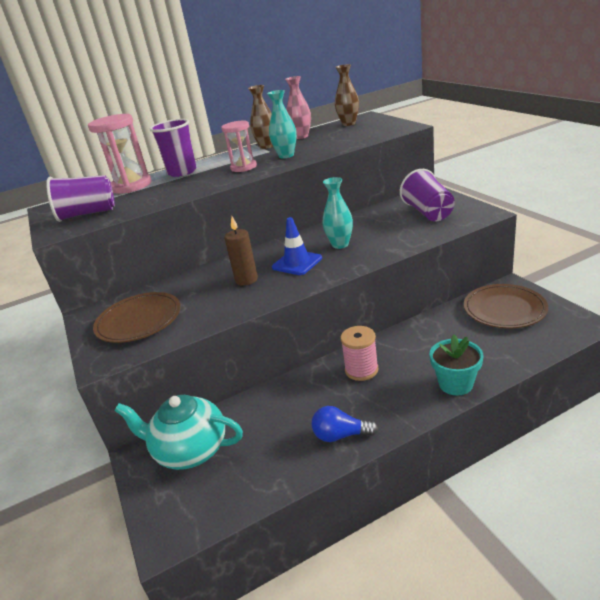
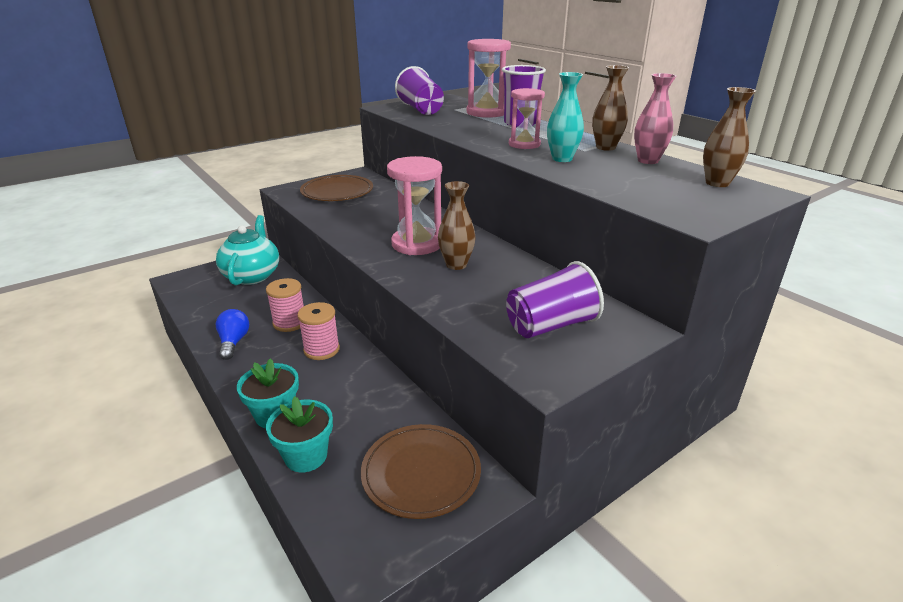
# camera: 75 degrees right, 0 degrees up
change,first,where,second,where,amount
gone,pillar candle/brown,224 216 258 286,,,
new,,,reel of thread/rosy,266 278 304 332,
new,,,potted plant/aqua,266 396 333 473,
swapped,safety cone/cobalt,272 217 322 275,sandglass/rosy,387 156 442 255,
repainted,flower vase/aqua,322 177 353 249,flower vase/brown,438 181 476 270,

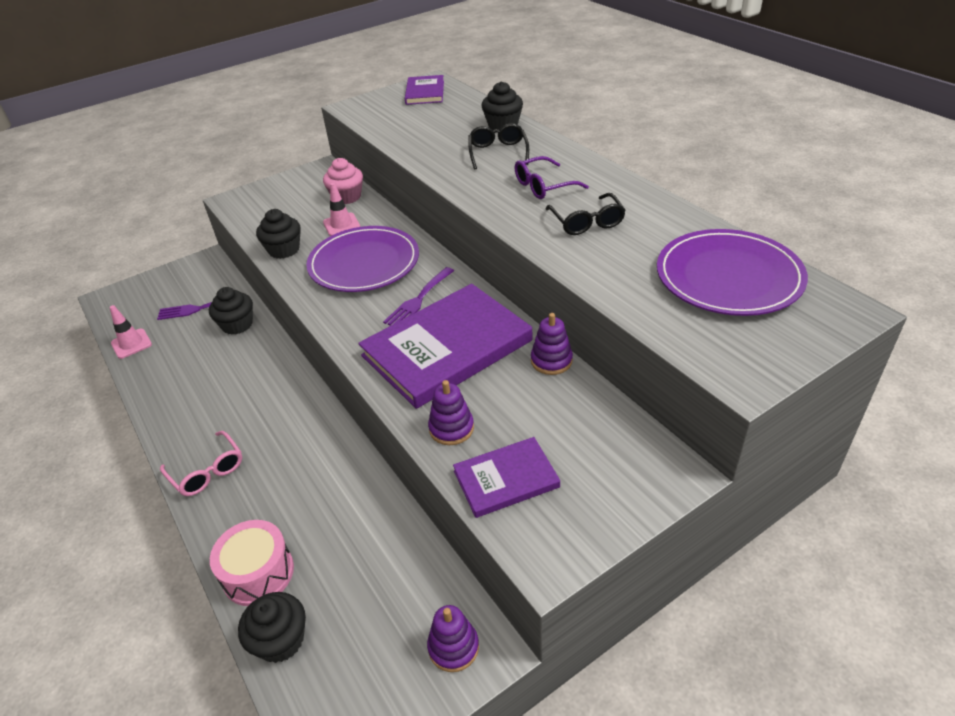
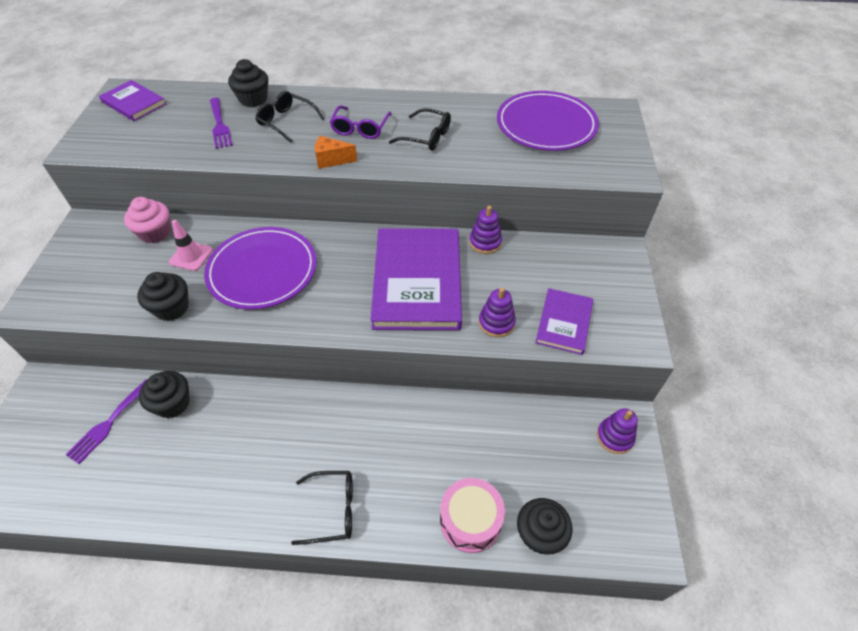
# camera: 55 degrees left, 10 degrees up
change,first,where,second,where,amount
gone,safety cone/rosy,110 305 152 359,,,
new,,,cheese/orange,315 136 357 169,
shifted,table fork/violet,383 267 454 325,,210 98 233 149,
repainted,eyeglasses/rosy,160 431 242 496,eyeglasses/jet-black,291 471 353 545,

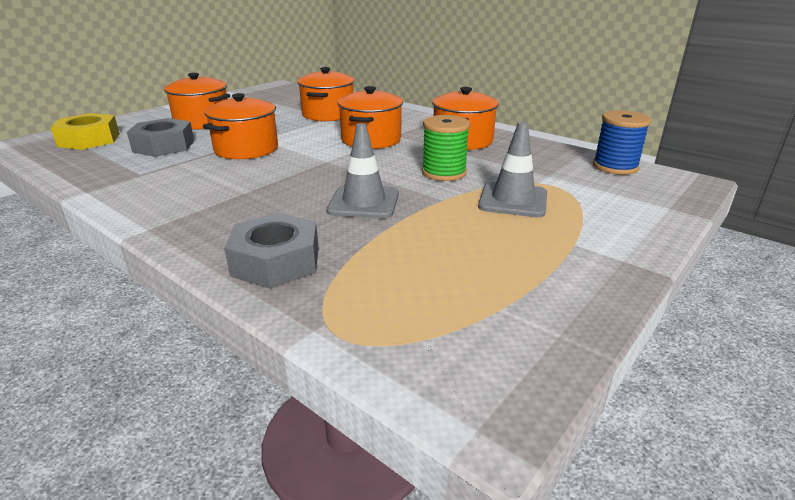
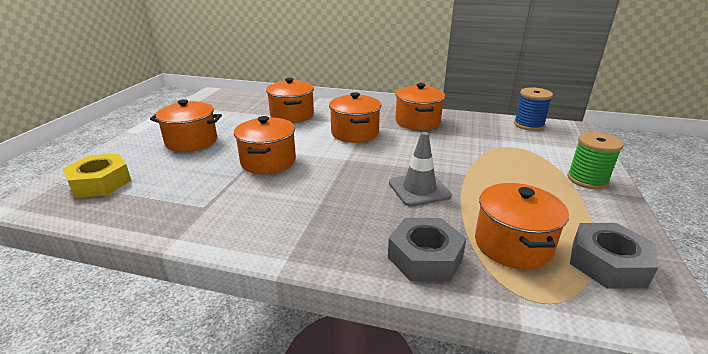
# camera: 25 degrees left, 0 degrees up
change,first,where,second,where,amount
gone,safety cone/gray,478 122 547 217,,,
new,,,pot/orange,475 183 569 270,
shifted,hex nut/gray,127 118 194 157,,570 223 658 289,
shifted,reel of thread/emerald,422 115 470 181,,567 132 623 189,

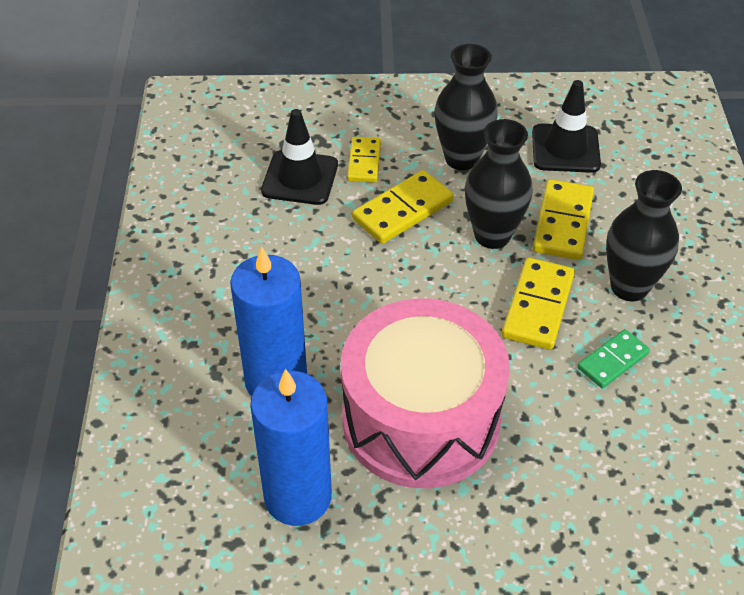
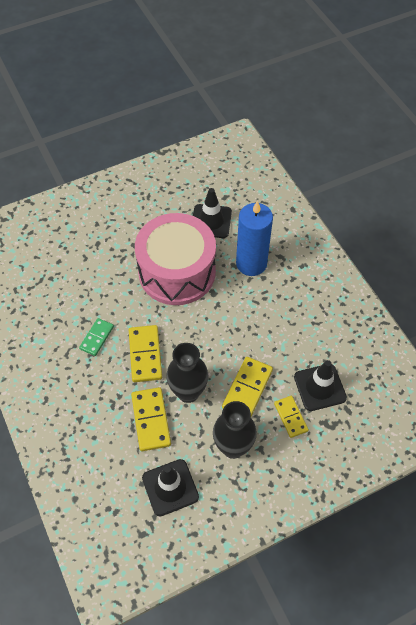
# camera: 155 degrees right, 10 degrees up
change,first,where,second,where,amount
gone,flower vase/jet-black,606 170 682 301,,,
swapped,pillar candle/cobalt,250 369 332 526,safety cone/jet-black,193 188 232 238,

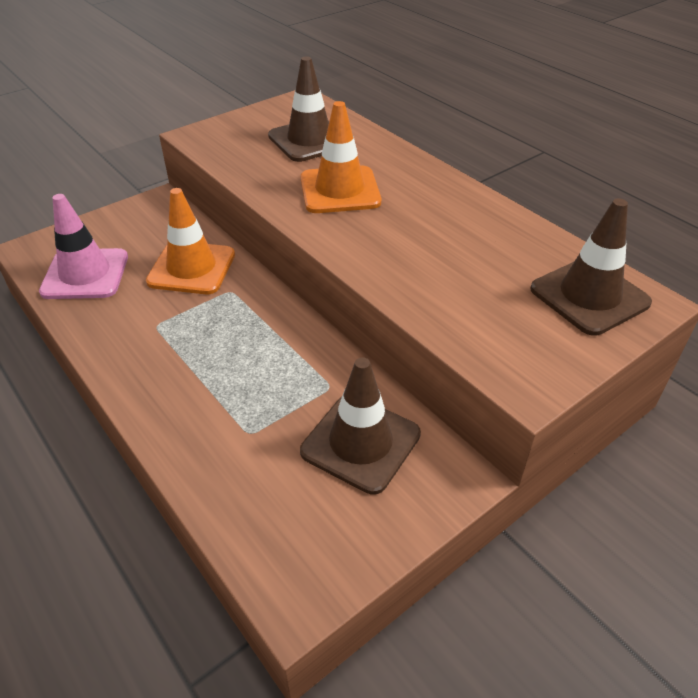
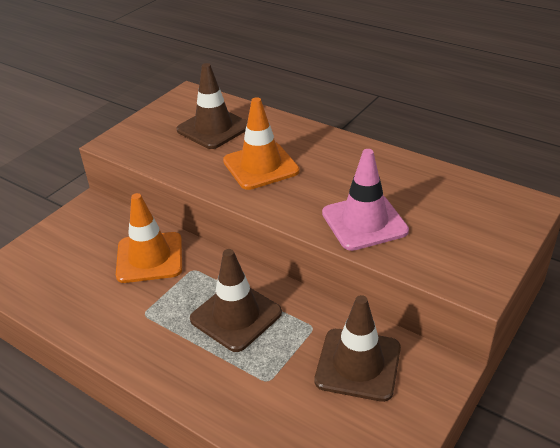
# camera: 15 degrees left, 5 degrees down
change,first,where,second,where,amount
shifted,safety cone/rosy,39 194 128 299,,322 149 409 251,
shifted,safety cone/brown,530 198 652 336,,190 249 282 352,

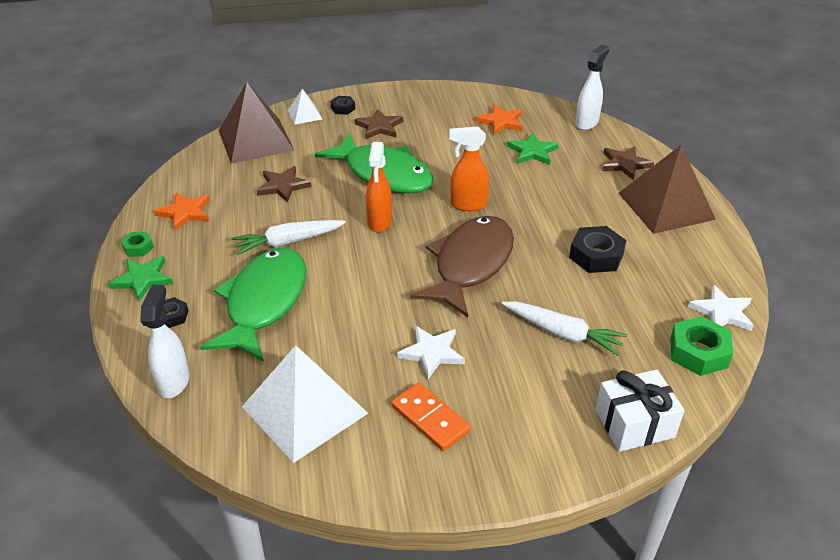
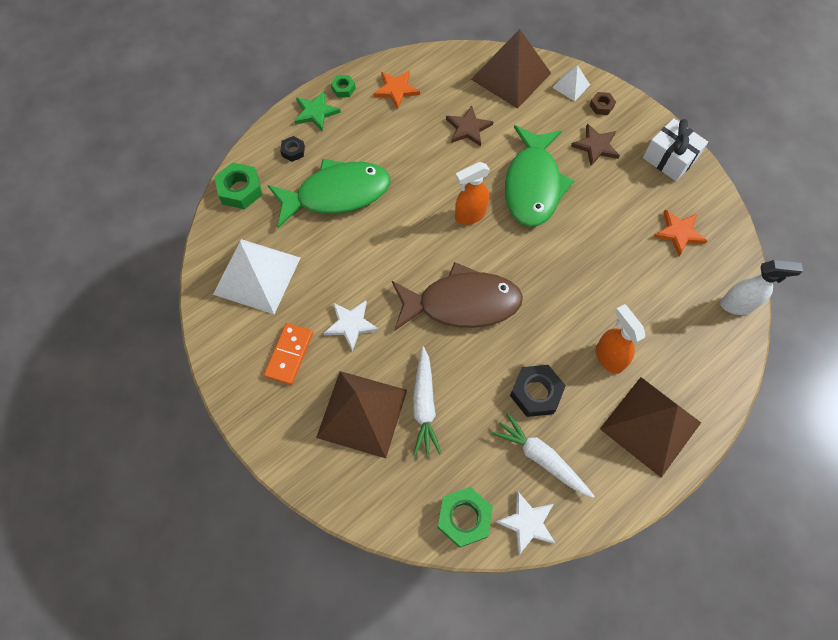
# camera: 60 degrees right, 25 degrees up
change,first,where,second,where,amount
gone,star/emerald,507 133 559 165,,,
gone,star/brown,602 146 654 180,,,
new,,,pyramid/brown,316 371 407 458,
shifted,carrot/snow-white,231 220 346 255,,492 413 595 498,
shifted,spray cleaner/orange,449 127 489 211,,596 304 645 374,
shifted,wrapped gift/snow-white,595 369 684 452,,643 118 708 181,
swapped,spray cleaner/snow-white,140 285 189 398,hex nut/emerald,214 162 262 209,
repainted,hex nut/jet-black,330 96 355 115,hex nut/brown,590 92 616 115,

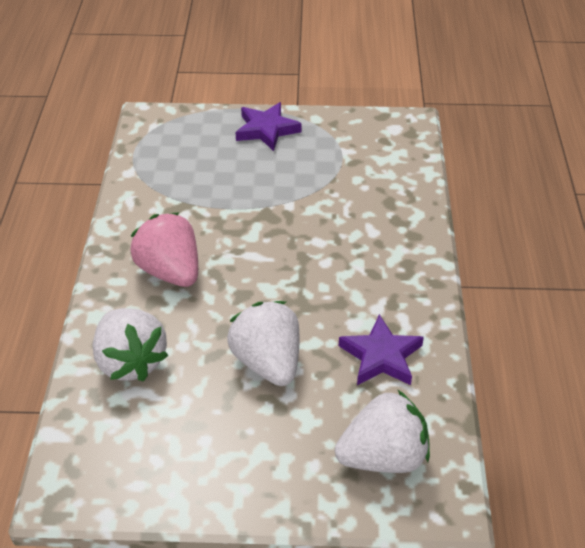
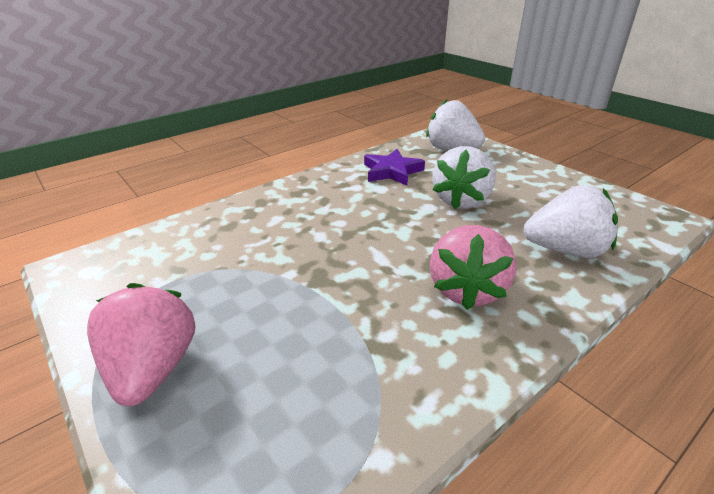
# camera: 130 degrees left, 10 degrees down
change,first,where,second,where,amount
swapped,star/violet,236 102 302 151,toy strawberry/rosy,87 283 195 406,
rotated,toy strawberry/snow-white,93 308 168 382,,524 185 618 258,75 degrees clockwise

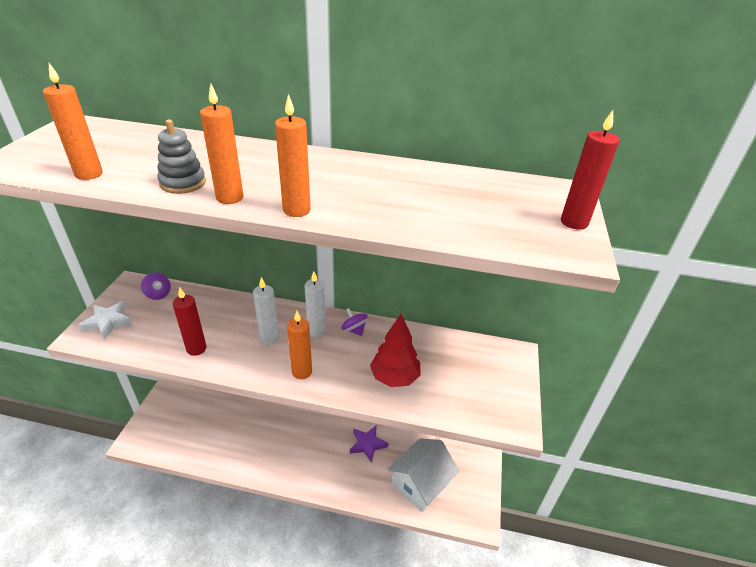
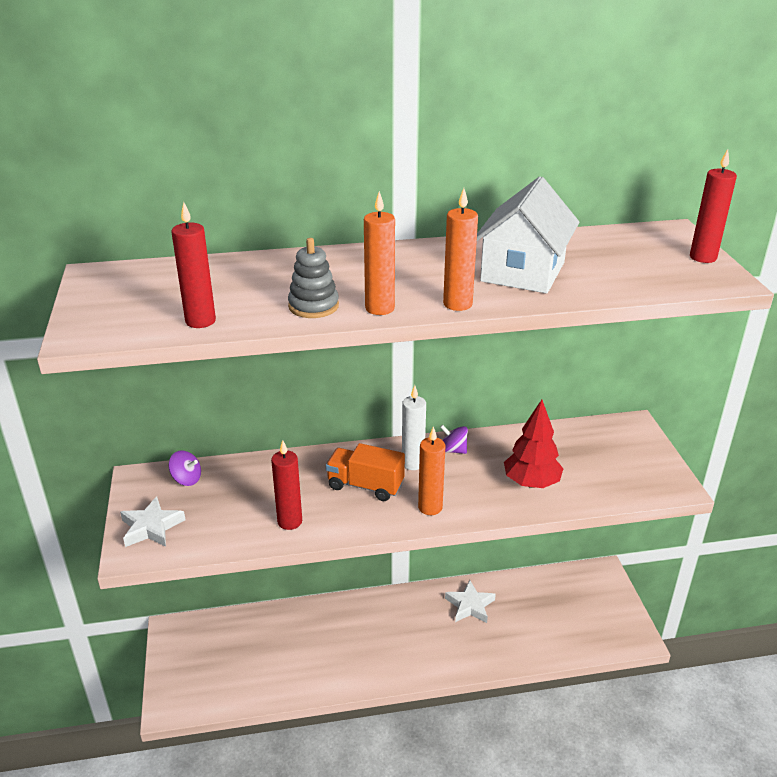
# camera: 20 degrees left, 5 degrees down
change,first,where,second,where,amount
shifted,house/snow-white,388 438 459 512,,477 177 579 293,
swapped,pillar candle/snow-white,253 277 279 345,toy truck/orange,326 443 405 501,
repainted,pillar candle/orange,43 63 103 180,pillar candle/crimson,171 202 216 328,
repainted,star/violet,350 426 388 463,star/snow-white,445 580 496 623,

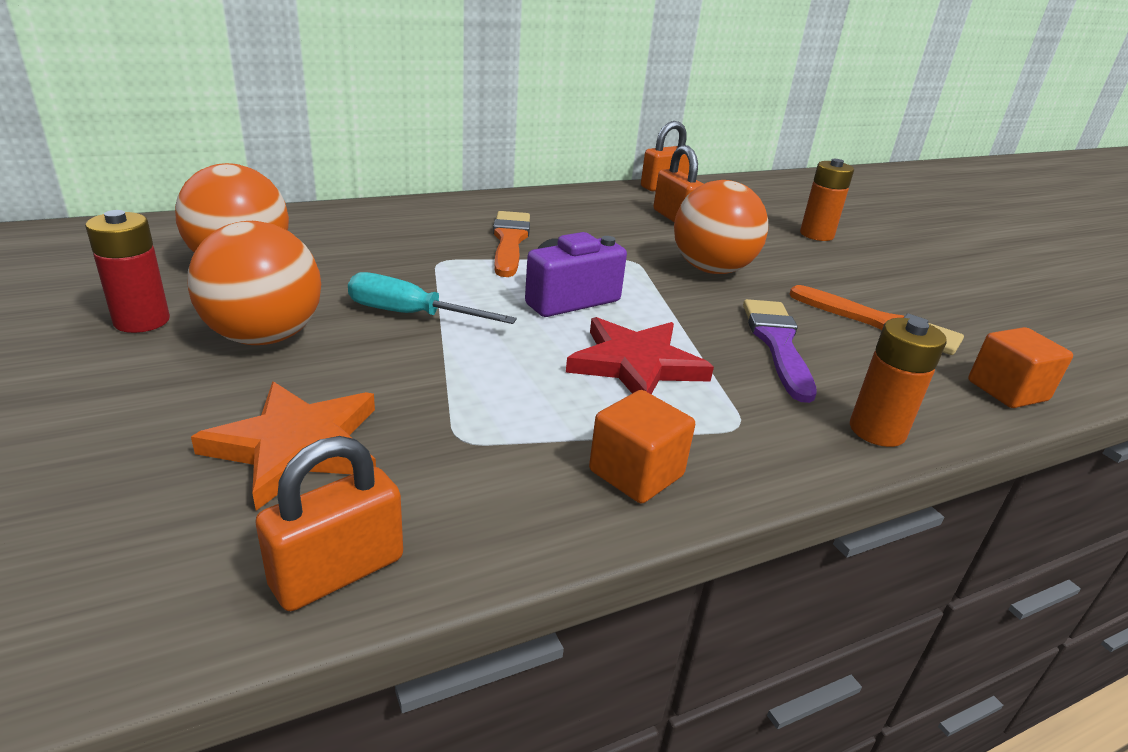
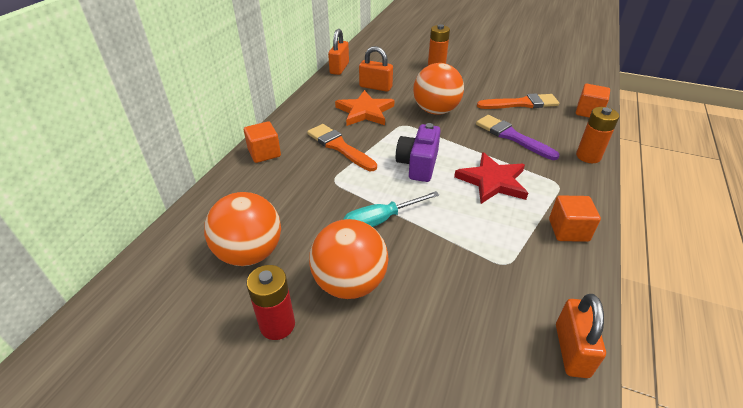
# camera: 40 degrees left, 10 degrees up
change,first,where,second,where,amount
new,,,cube/orange,244 121 281 163,
shifted,star/orange,191 382 376 511,,335 90 395 126,

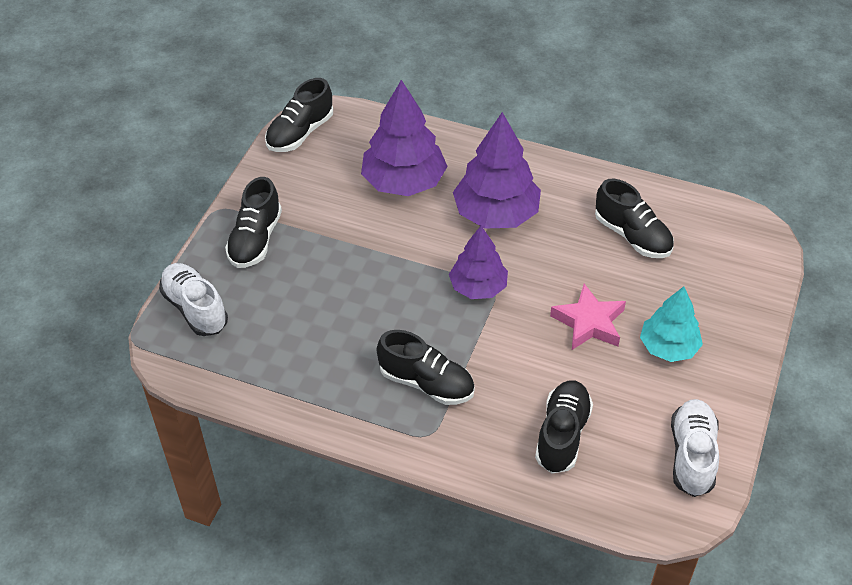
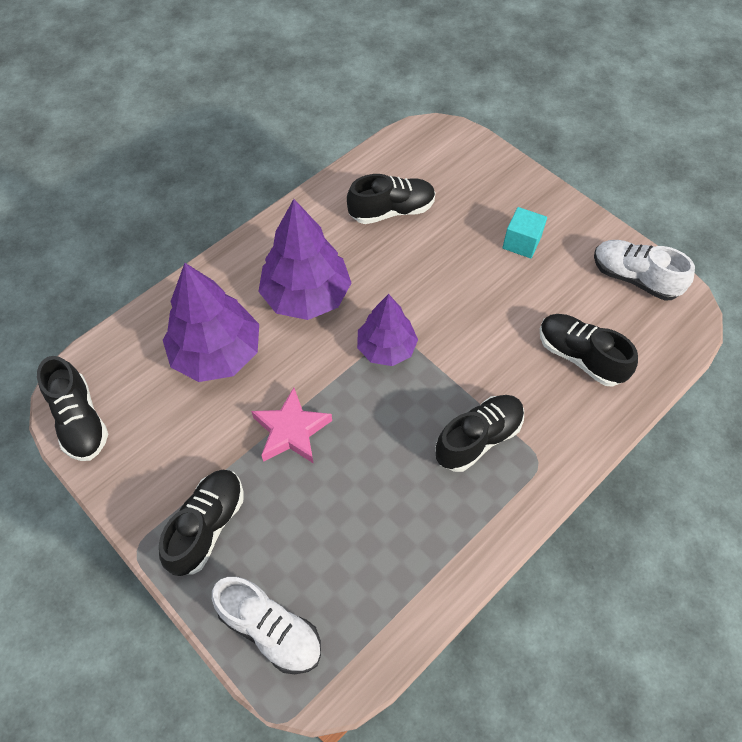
# camera: 65 degrees left, 10 degrees up
change,first,where,second,where,amount
shifted,star/rosy,550 284 626 350,,251 387 332 464,
swapped,tree/aqua,640 286 703 362,cube/aqua,502 207 547 259,
rotated,shoe/snow-white,159 263 228 336,,212 577 321 674,135 degrees counterclockwise
rotated,shoe/jet-black,225 177 282 268,,159 470 243 576,105 degrees counterclockwise

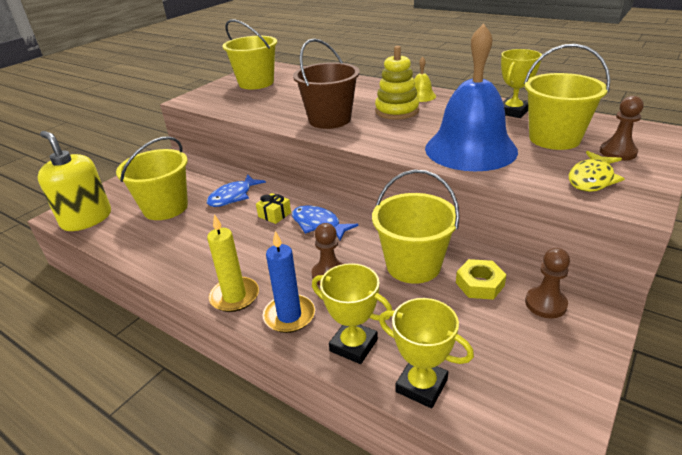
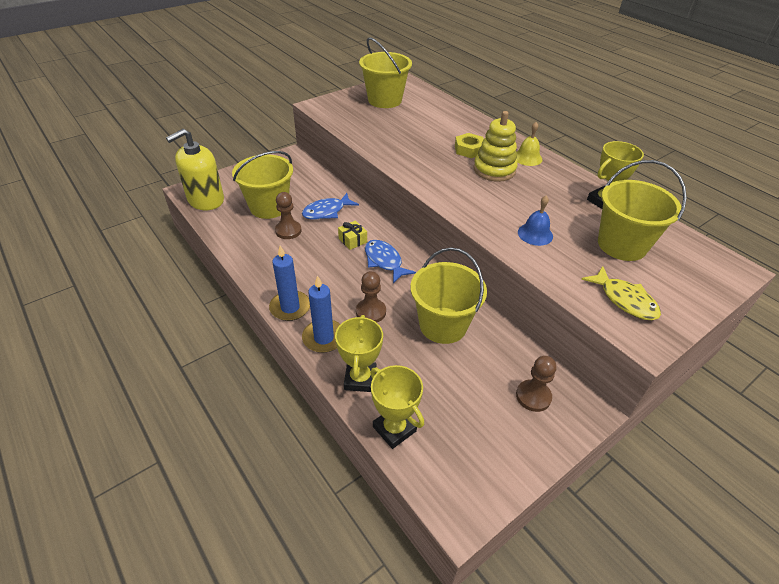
# camera: 15 degrees right, 10 degrees up
change,first,where,second,where,amount
gone,sand bucket/brown,293 38 360 129,,,
shifted,hex nut/yellow,456 259 506 300,,455 133 484 158,
shifted,chess pawn/brown,600 96 644 161,,275 192 302 239,
repainted,pillar candle/yellow,207 214 259 312,pillar candle/cobalt,269 245 310 321,
rotated,pump bottle/yellow,37 131 111 231,,166 129 224 210,105 degrees counterclockwise
rotated,trophy/yellow,312 263 392 364,,335 315 383 392,45 degrees clockwise
rotated,toy fish/yellow,569 151 625 192,,581 266 661 320,90 degrees counterclockwise
scaled,hand bell/cobalt,425 23 518 171,,518 196 553 246,x0.41

